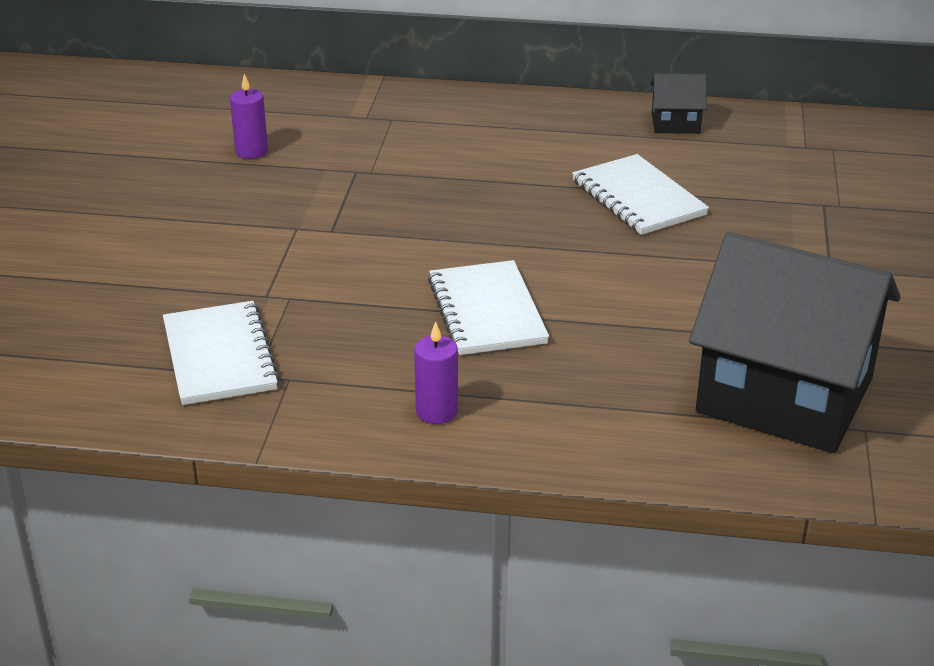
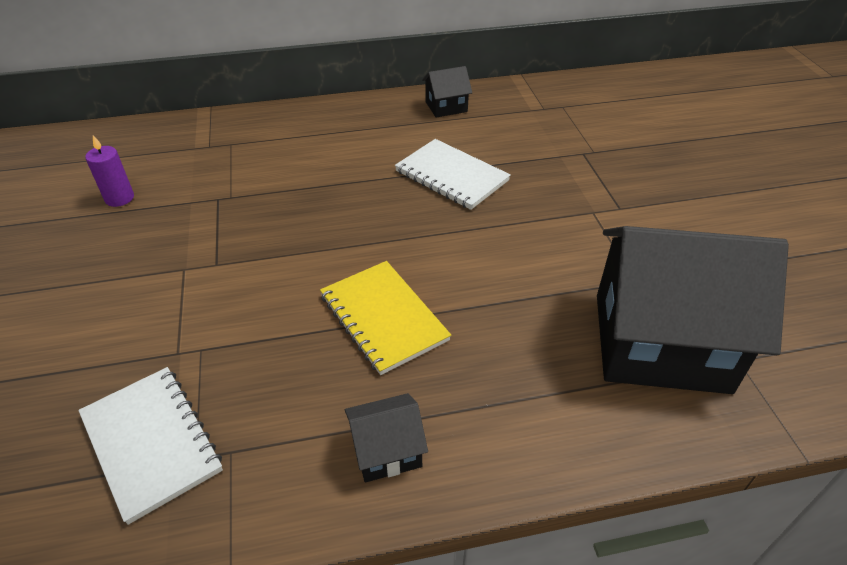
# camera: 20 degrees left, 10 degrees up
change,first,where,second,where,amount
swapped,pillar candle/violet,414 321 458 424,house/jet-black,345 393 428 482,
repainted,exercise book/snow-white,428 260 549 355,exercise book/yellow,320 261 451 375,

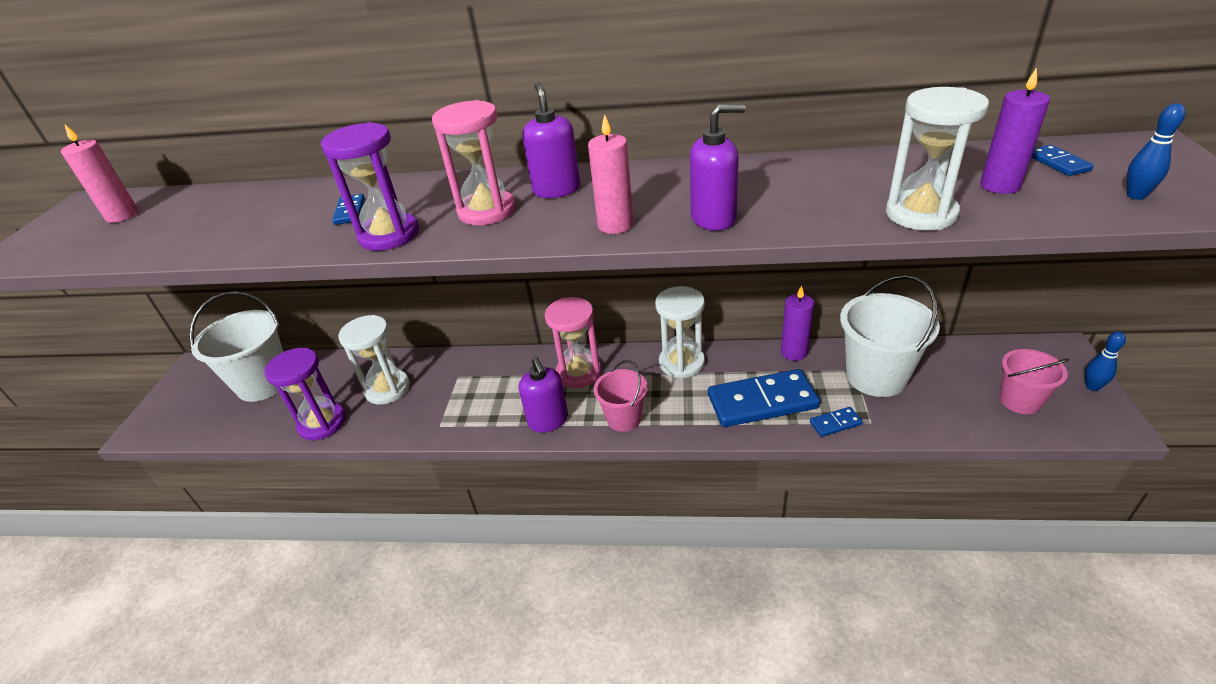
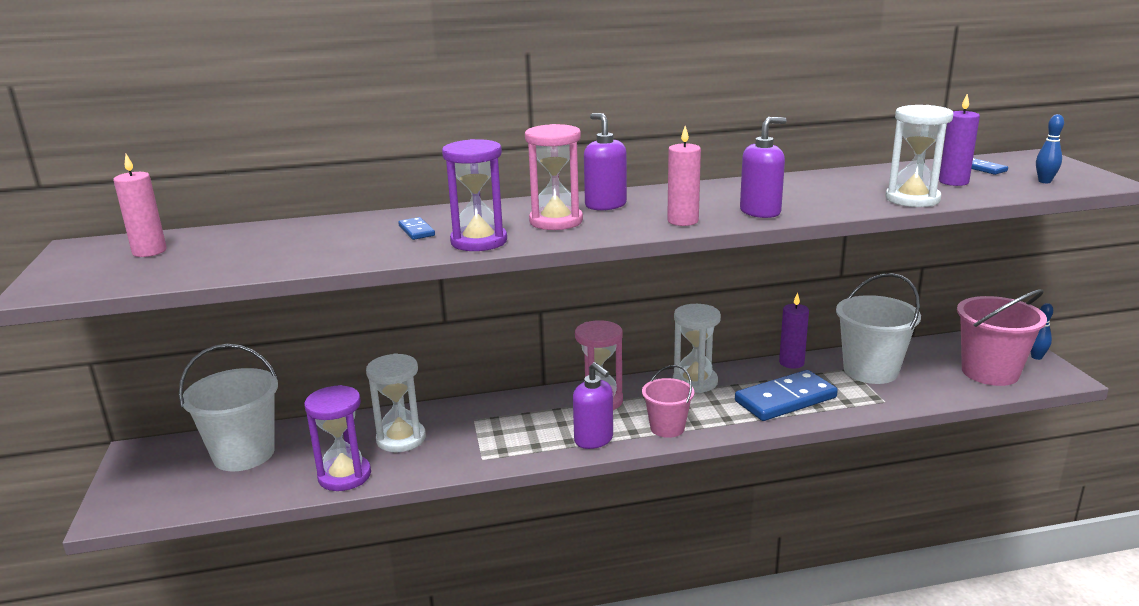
# camera: 20 degrees left, 15 degrees down
change,first,where,second,where,amount
gone,domino/cobalt,810 407 863 437,,,
scaled,sand bucket/rosy,1000 349 1069 414,,957 289 1047 386,x1.69

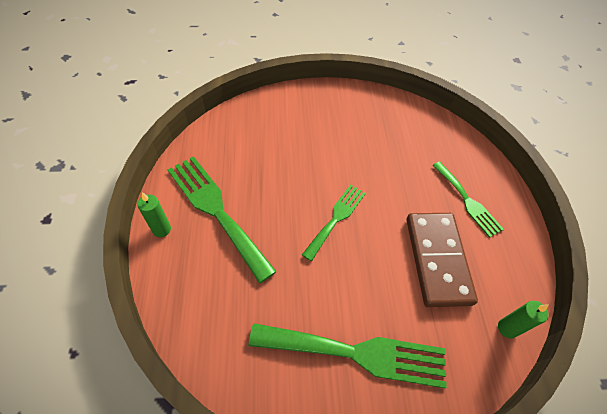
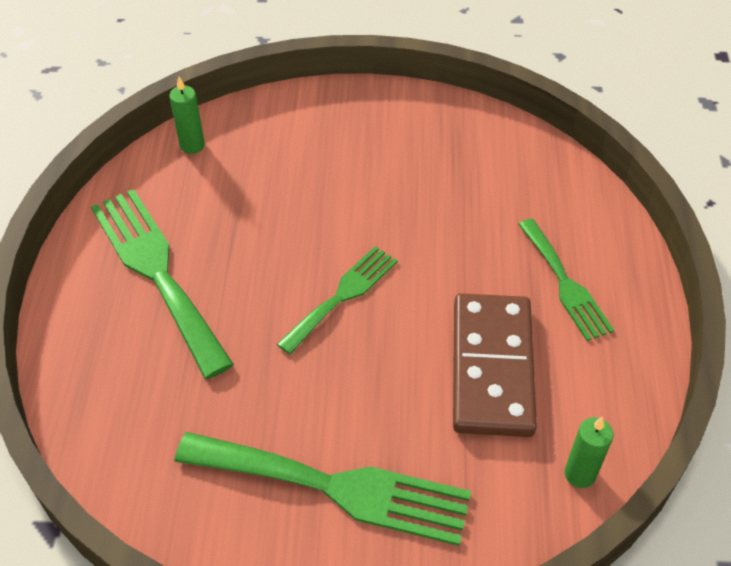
# camera: 10 degrees right, 5 degrees down
change,first,where,second,where,amount
shifted,pillar candle/emerald,137 192 171 237,,169 77 205 154,

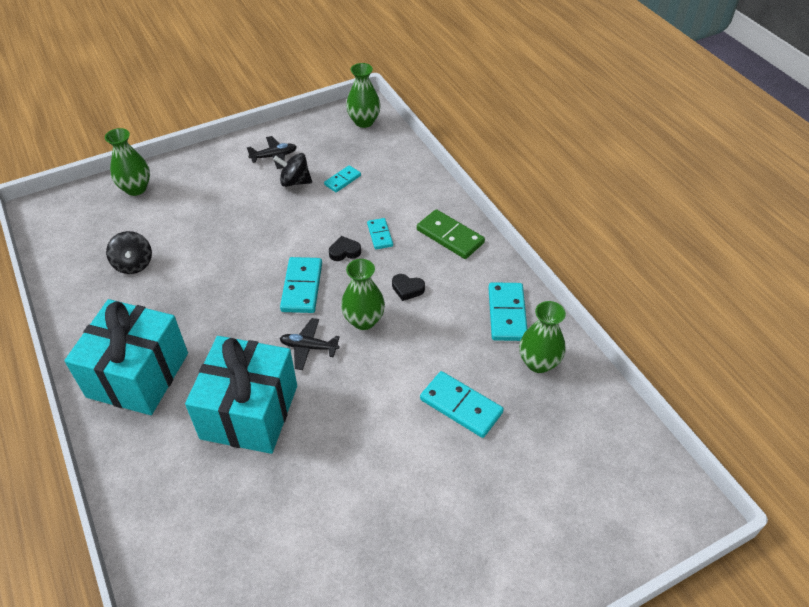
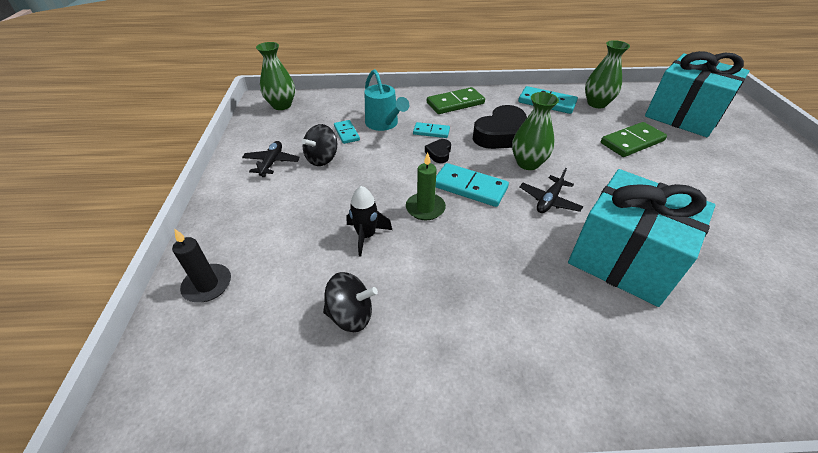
# camera: 65 degrees left, 5 degrees down
change,first,where,second,where,amount
new,,,spaceship/jet-black,347 186 392 257,
new,,,sprinkling can/aqua,365 69 409 131,
new,,,pillar candle/emerald,406 153 446 220,
shifted,wrapped gift/aqua,64 299 188 415,,645 51 750 137,
swapped,flower vase/emerald,105 128 150 196,pillar candle/jet-black,172 228 231 302,
repainted,domino/aqua,420 371 504 438,domino/emerald,601 122 667 157,
scaled,heart shape/jet-black,392 274 425 301,,473 105 527 149,x2.16

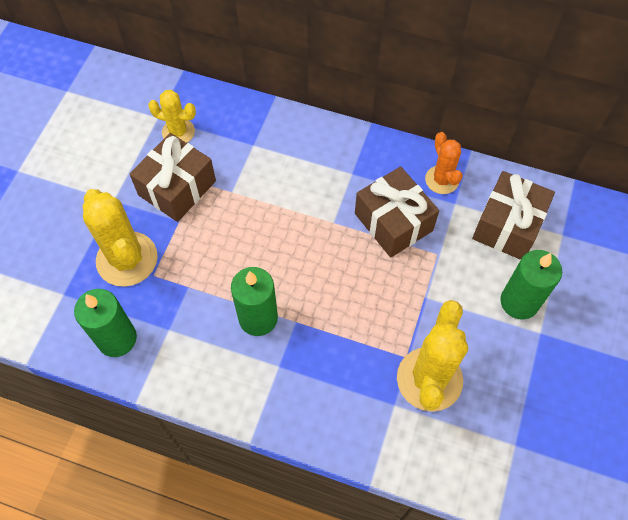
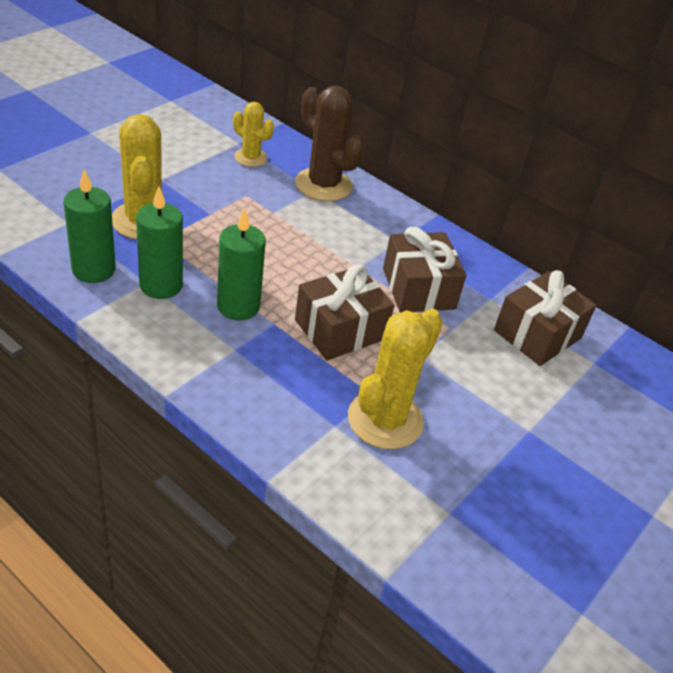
# camera: 15 degrees right, 20 degrees down
change,first,where,second,where,amount
gone,cactus/orange,425 132 463 194,,,
new,,,cactus/brown,295 86 364 202,
shifted,wrapped gift/brown,130 133 216 222,,295 264 394 360,
shifted,pillar candle/emerald,500 250 562 319,,136 186 183 299,

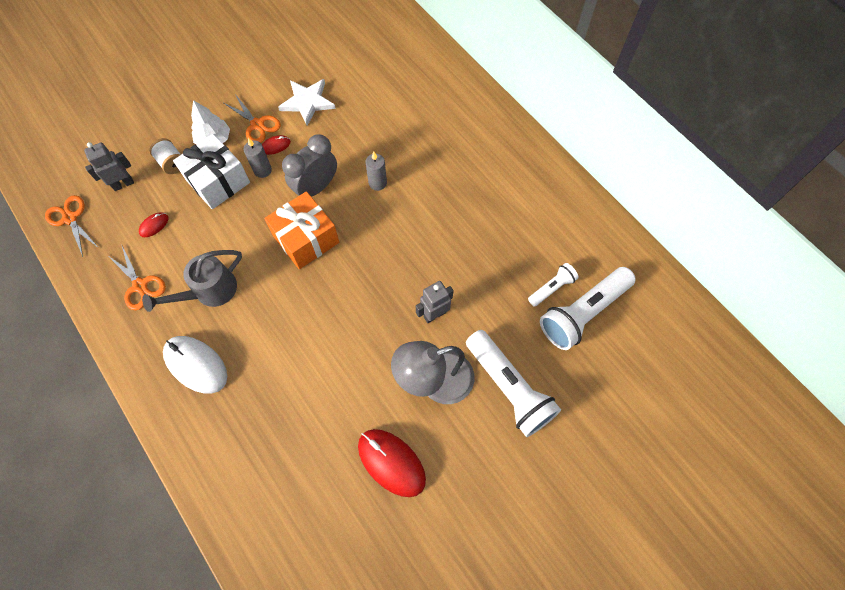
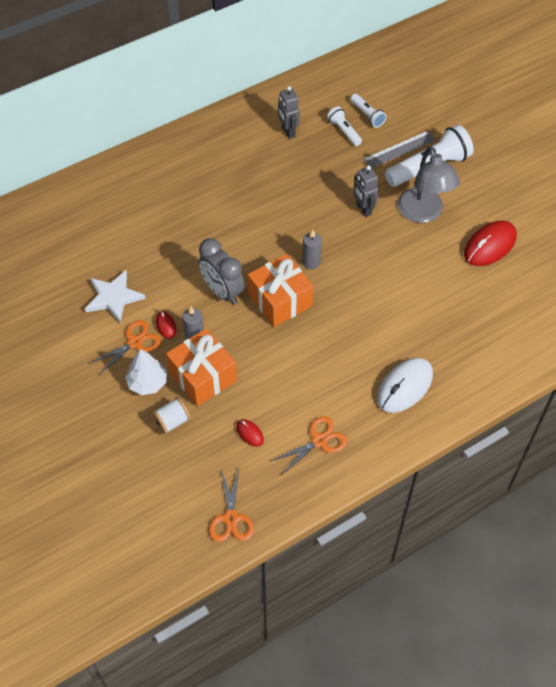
# camera: 85 degrees left, 10 degrees down
change,first,where,second,where,amount
gone,sprinkling can/gray,142 250 242 312,,,
new,,,ruler/gray,363 131 436 168,
shifted,toy robot/gray,84 142 134 191,,278 86 300 139,
shifted,pillar candle/gray,365 152 387 191,,302 230 322 269,
repainted,wrapped gift/snow-white,173 134 250 209,wrapped gift/orange,166 328 237 406,
rotated,scissors/orange,45 195 99 257,,209 469 254 542,60 degrees counterclockwise
scaled,pocket torch/snow-white,540 267 636 350,,350 94 386 128,x0.51

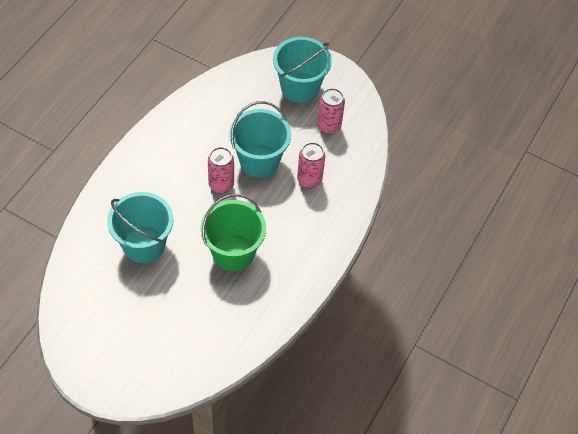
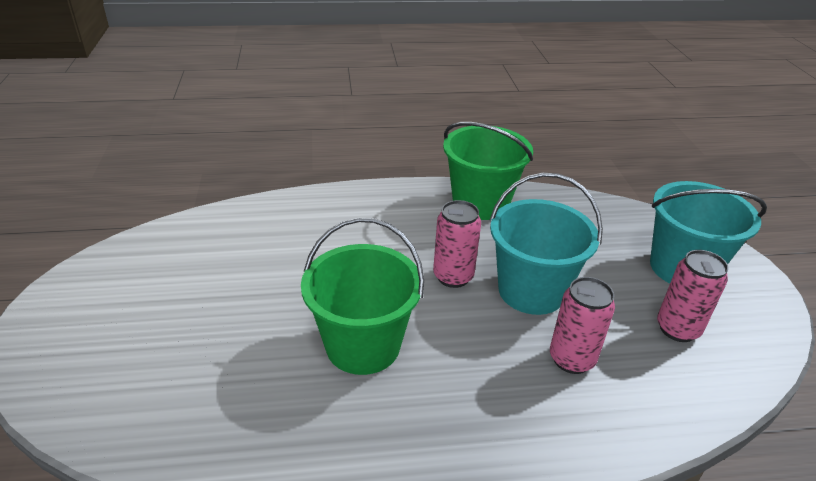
# camera: 55 degrees right, 20 degrees down
change,first,where,second,where,amount
gone,sand bucket/aqua,107 192 173 263,,,
new,,,sand bucket/emerald,443 122 533 220,

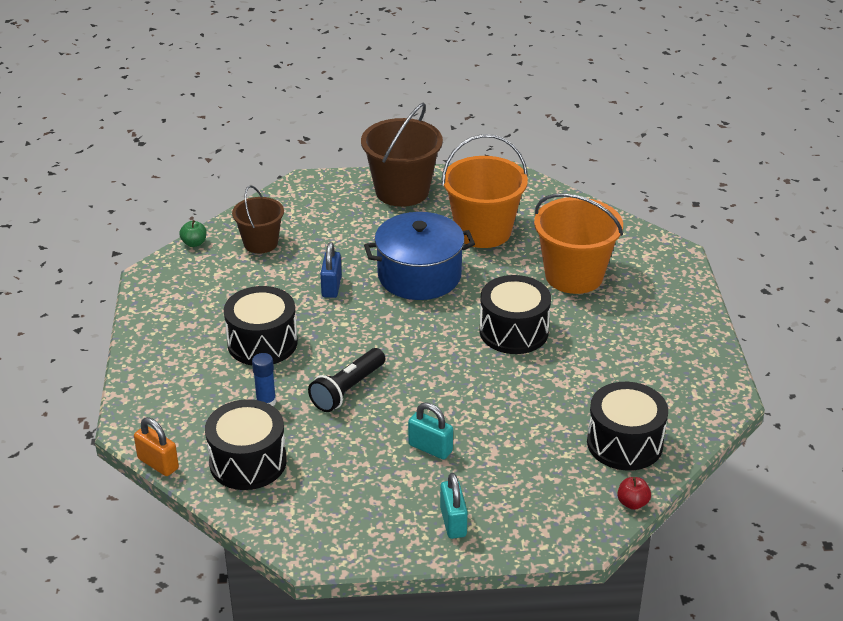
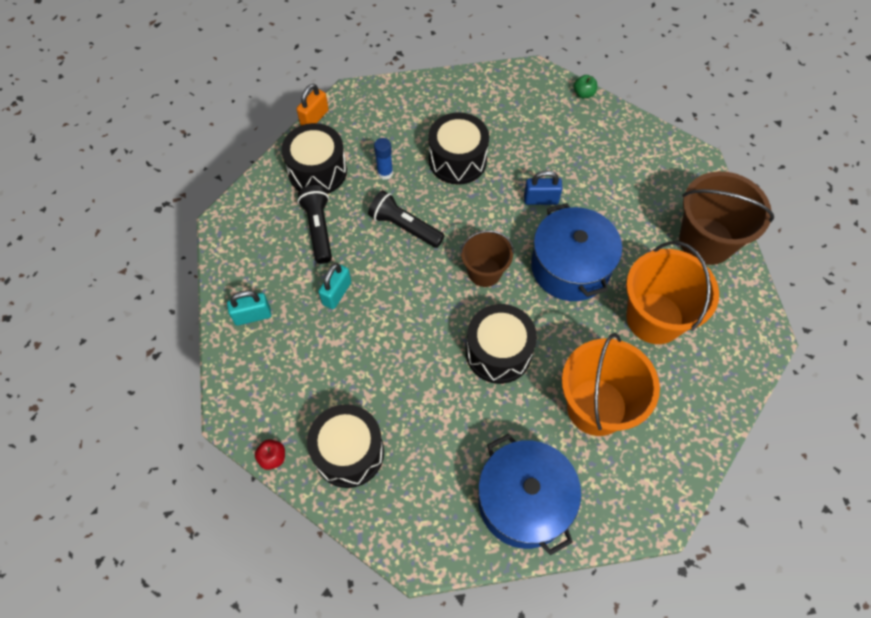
# camera: 85 degrees right, 25 degrees up
change,first,where,second,where,amount
new,,,pocket torch/jet-black,298 185 332 264,
new,,,pot/cobalt,478 434 581 555,
shifted,sand bucket/brown,232 185 284 253,,460 230 514 287,

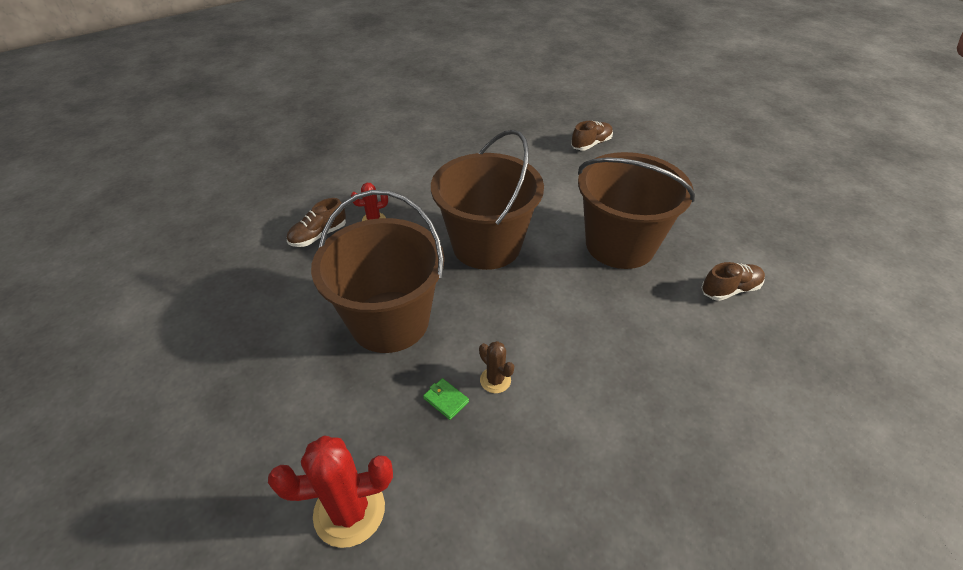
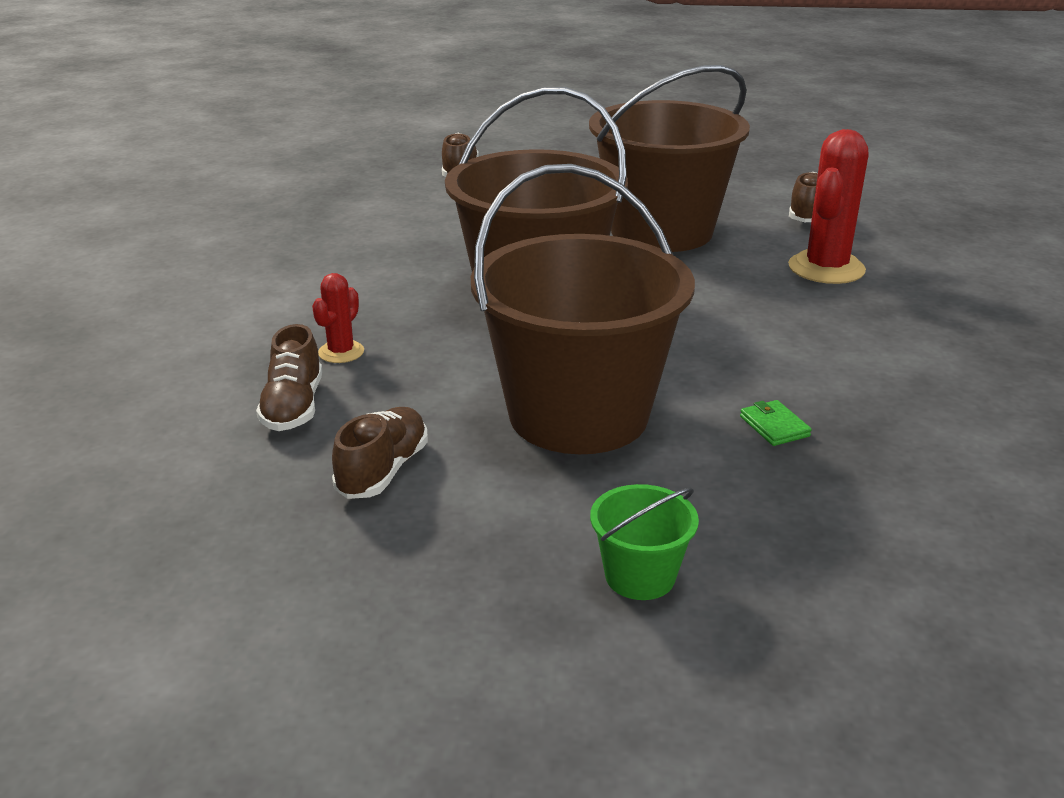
# camera: 50 degrees left, 15 degrees down
change,first,where,second,where,amount
gone,cactus/brown,479 341 514 393,,,
new,,,shoe/brown,332 407 428 499,
new,,,sand bucket/emerald,590 484 699 600,
shifted,cactus/crimson,268 435 393 548,,788 129 868 284,
rotated,wallet/emerald,423 378 469 420,,740 400 812 446,75 degrees clockwise

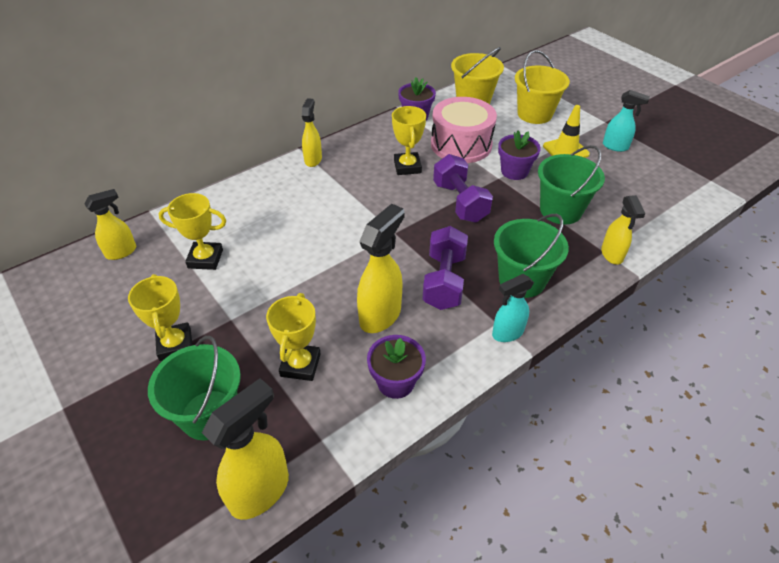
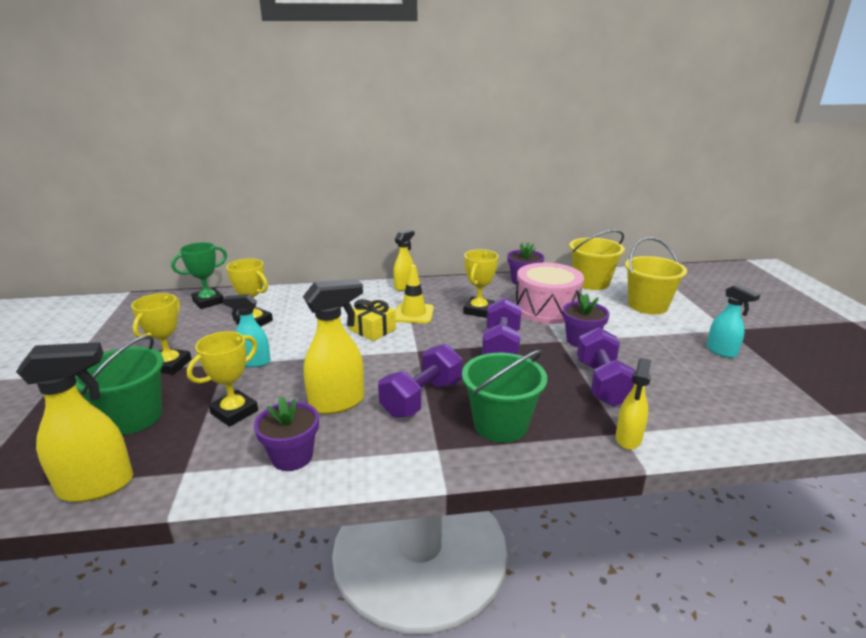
# camera: 30 degrees right, 20 degrees down
change,first,where,second,where,amount
new,,,wrapped gift/yellow,349 299 396 341,
shifted,spray cleaner/aqua,492 274 534 342,,222 294 271 367,
shifted,safety cone/yellow,543 105 590 158,,395 264 434 323,
swapped,spray cleaner/yellow,84 189 136 260,trophy/emerald,171 242 227 309,
swapped,sand bucket/emerald,538 145 605 225,hand weight/violet,577 327 636 407,

